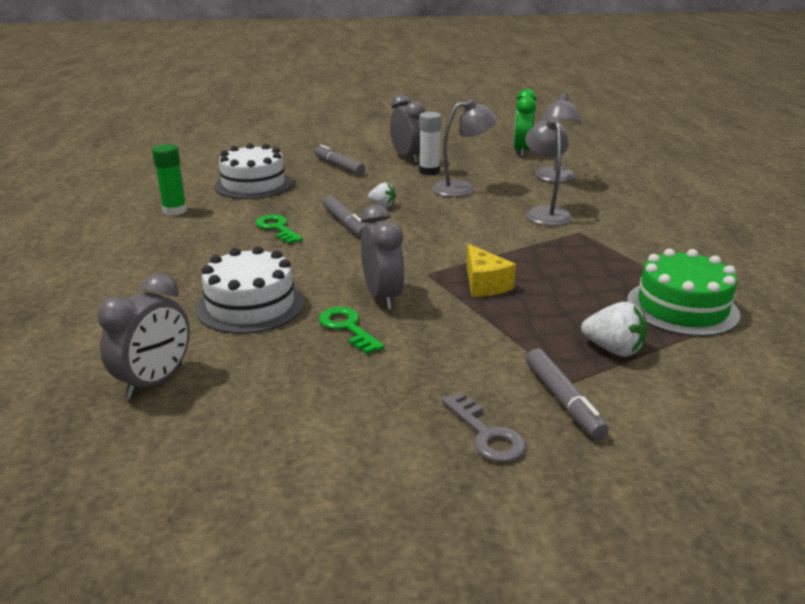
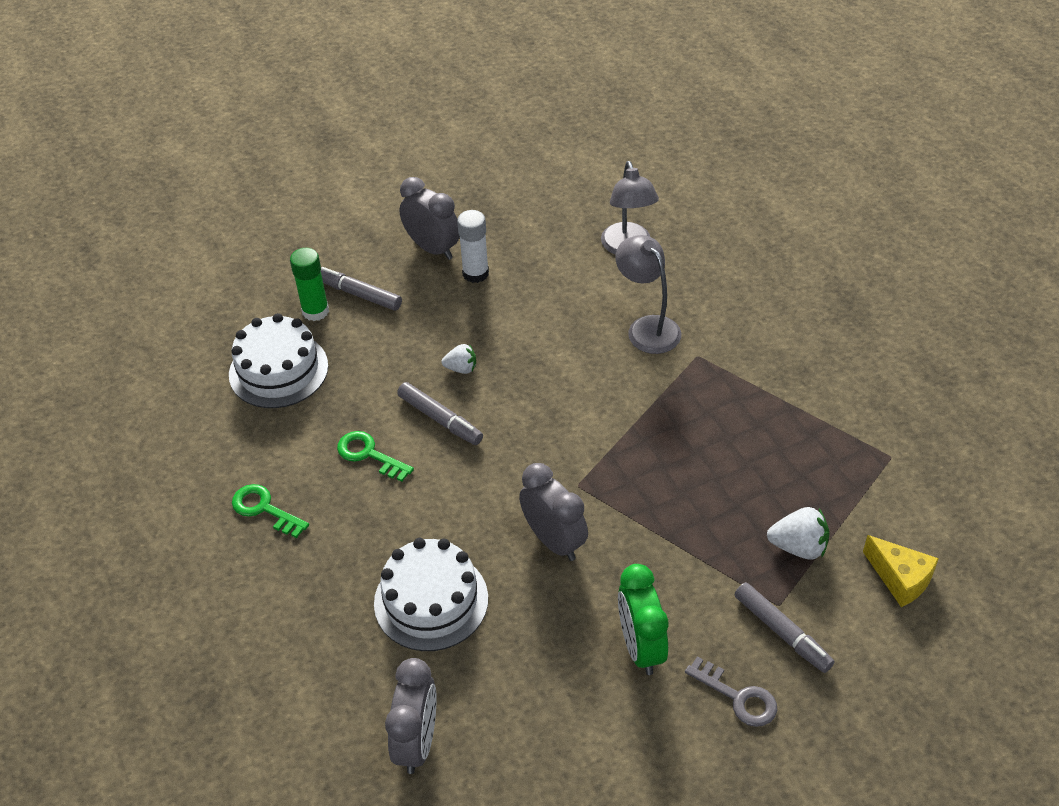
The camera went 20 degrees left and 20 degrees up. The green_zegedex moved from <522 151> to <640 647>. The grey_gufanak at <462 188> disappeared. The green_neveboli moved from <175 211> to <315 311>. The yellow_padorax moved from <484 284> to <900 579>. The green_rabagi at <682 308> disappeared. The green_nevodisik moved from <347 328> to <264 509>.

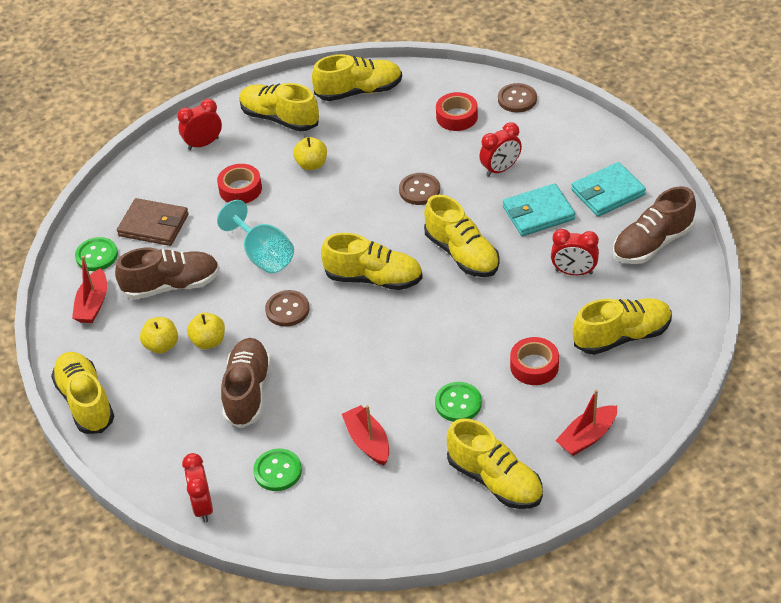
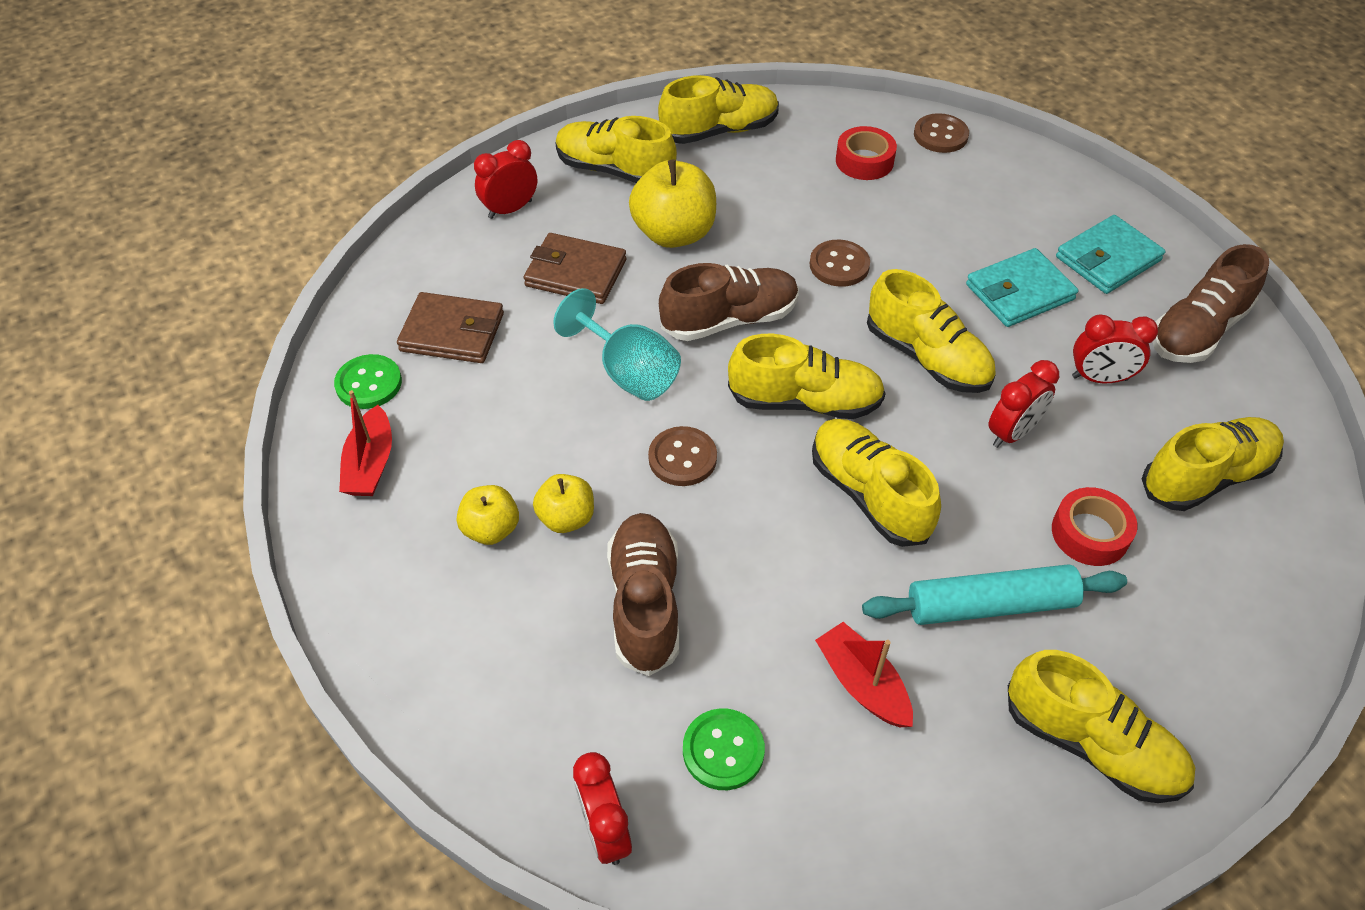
The camera went 10 degrees left and 5 degrees up. The red_zegedex moved from <500 169> to <1012 433>. The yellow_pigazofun at <311 164> changed to 1.75 times the size. The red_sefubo at <240 189> was replaced by the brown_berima at <576 273>. The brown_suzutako moved from <172 285> to <730 319>. The yellow_suzutako moved from <85 402> to <869 494>. The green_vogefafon at <458 403> was replaced by the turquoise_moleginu at <990 604>. The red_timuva at <587 437> disappeared.

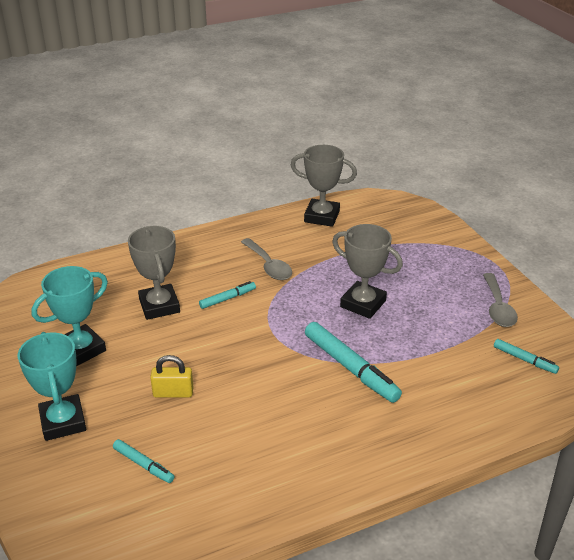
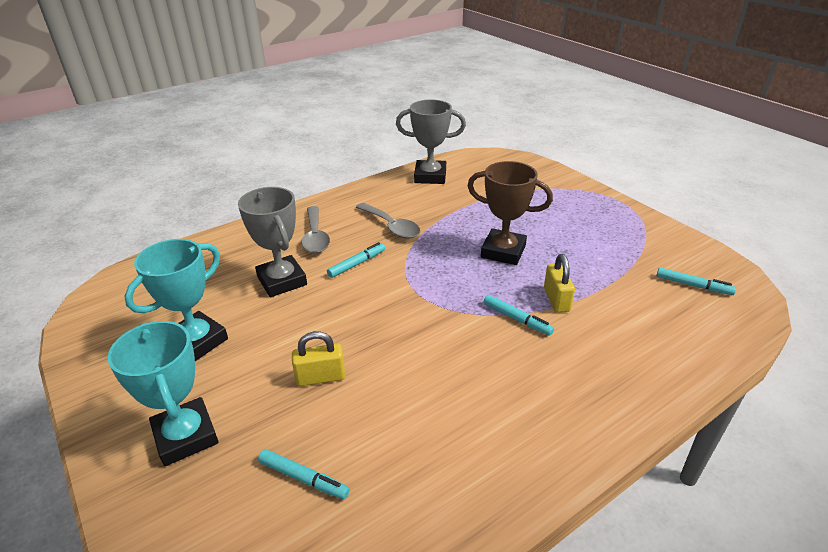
The camera went 10 degrees left and 0 degrees up. The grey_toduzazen at <363 304> became the brown_toduzazen at <503 251>. The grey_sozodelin moved from <498 307> to <315 236>. The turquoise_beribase at <351 368> changed to 0.53 times the size. The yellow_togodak at <556 299> appeared.

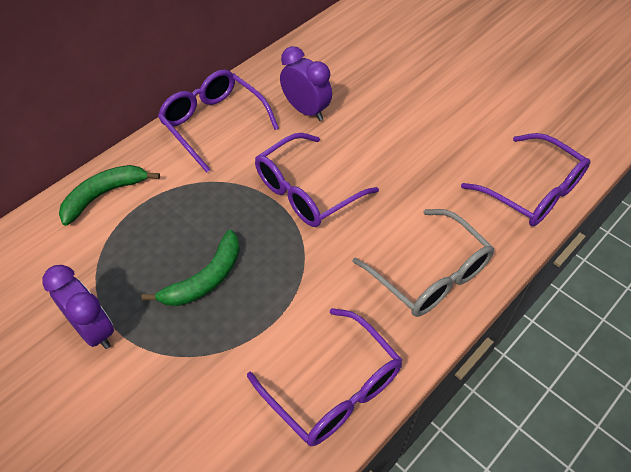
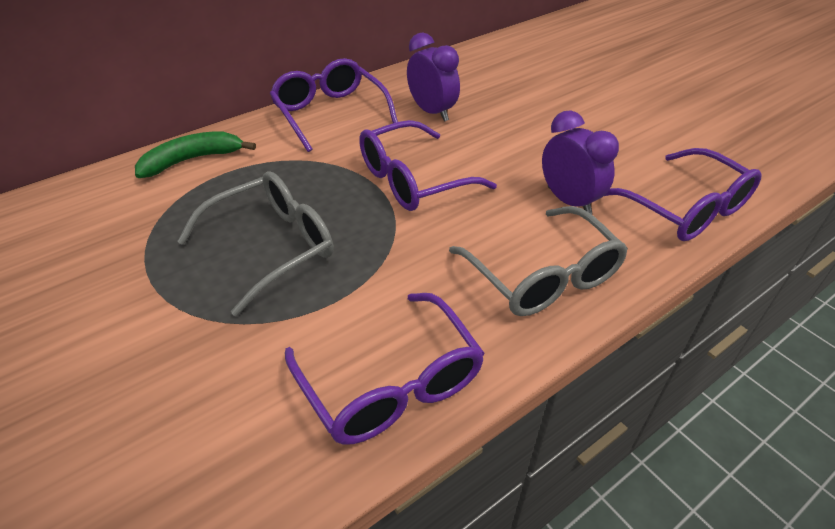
The camera went 10 degrees right and 10 degrees down. The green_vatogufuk at <205 279> was replaced by the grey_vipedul at <271 247>. The purple_zegedex moved from <94 330> to <569 201>.

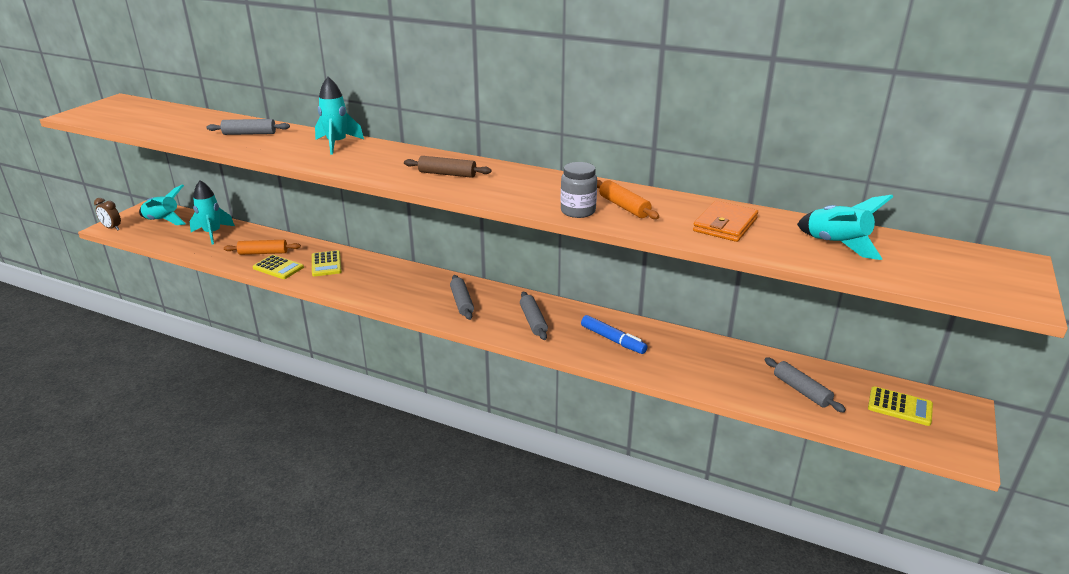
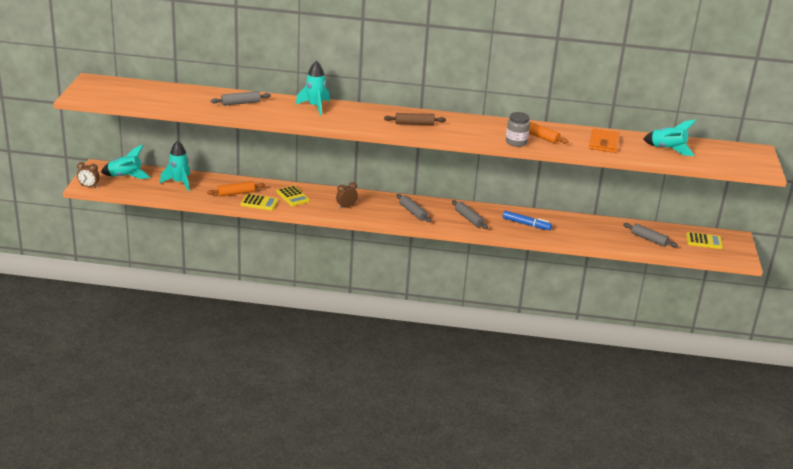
The camera went 20 degrees left and 0 degrees up. The brown_zegedex at <346 207> appeared.

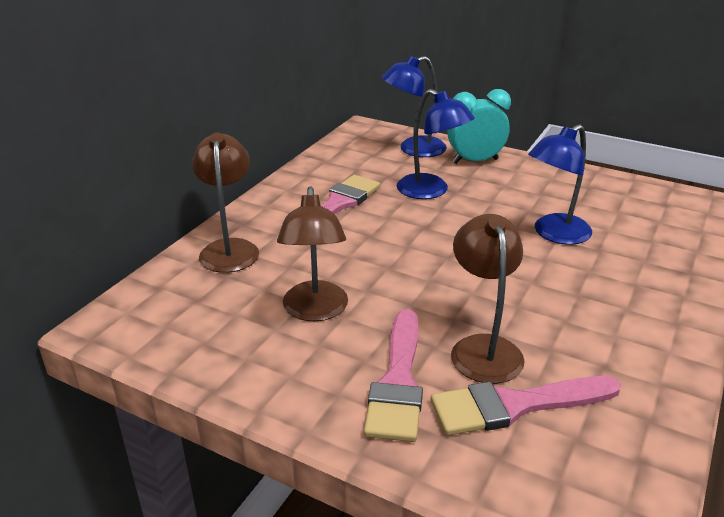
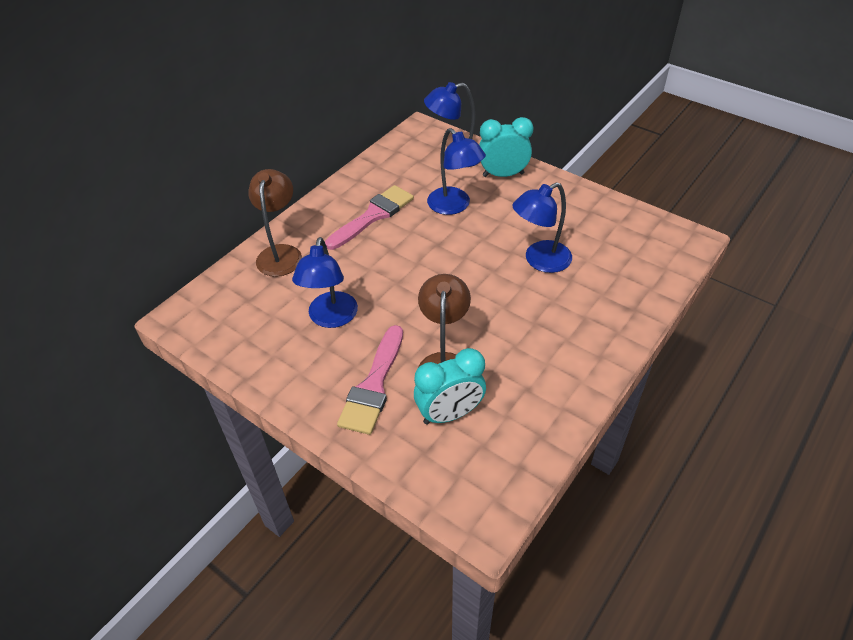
The camera went 10 degrees right and 15 degrees up. The brown_gufanak at <315 311> became the blue_gufanak at <331 318>. The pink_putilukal at <515 405> was replaced by the turquoise_zegedex at <449 414>.

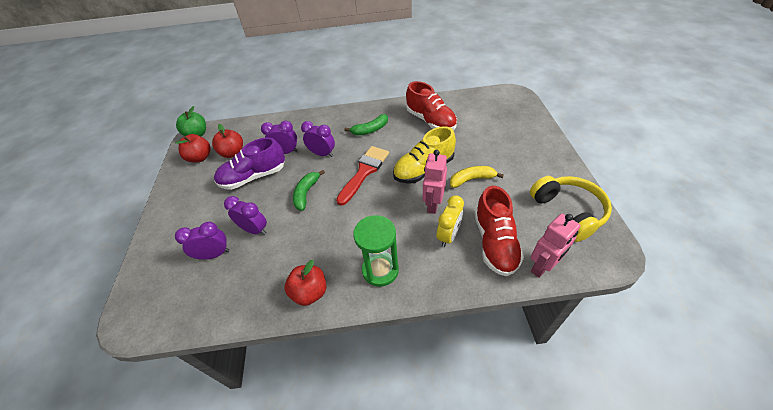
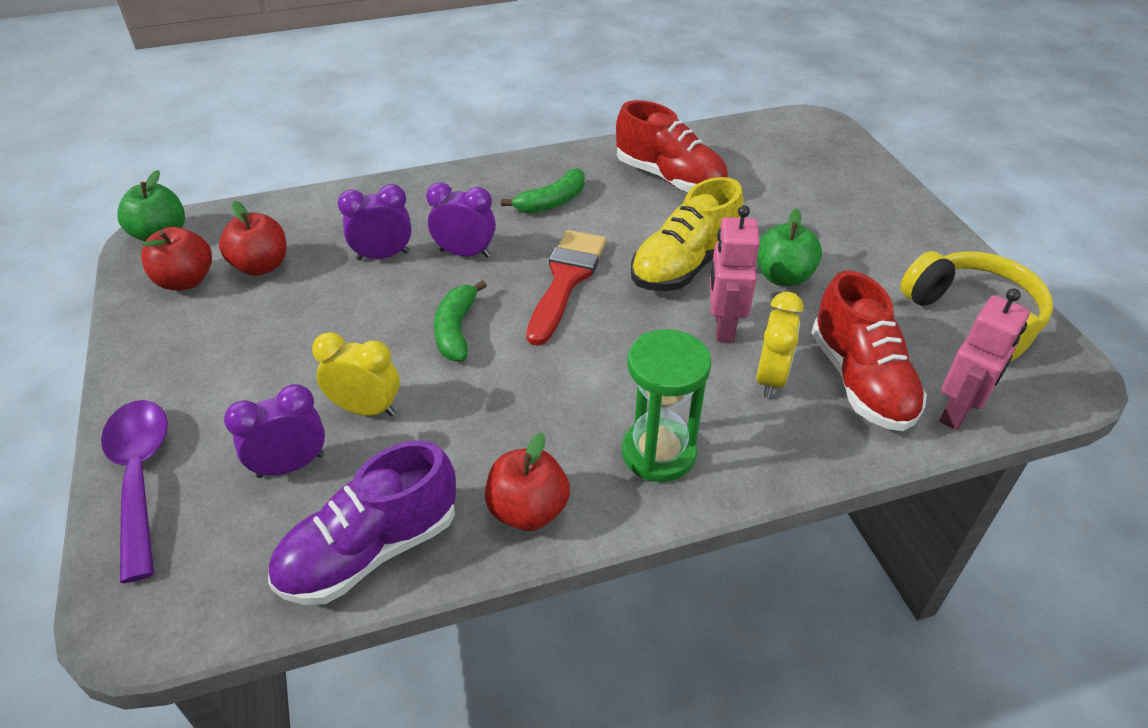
The camera went 15 degrees left and 5 degrees down. The purple_suzutako moved from <254 177> to <370 550>. The yellow_vatogufuk at <471 179> was replaced by the green_pigazofun at <783 276>. The purple_zegedex at <254 230> became the yellow_zegedex at <366 409>. The purple_sozodelin at <140 477> appeared.

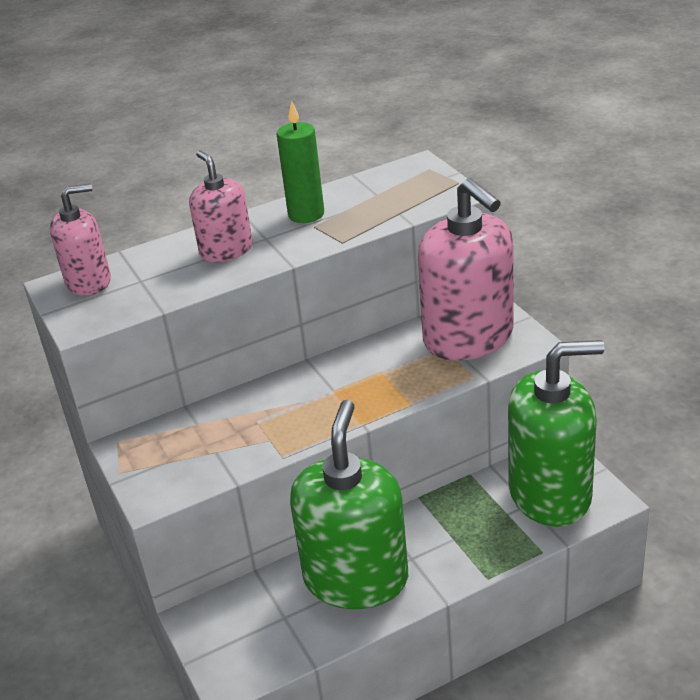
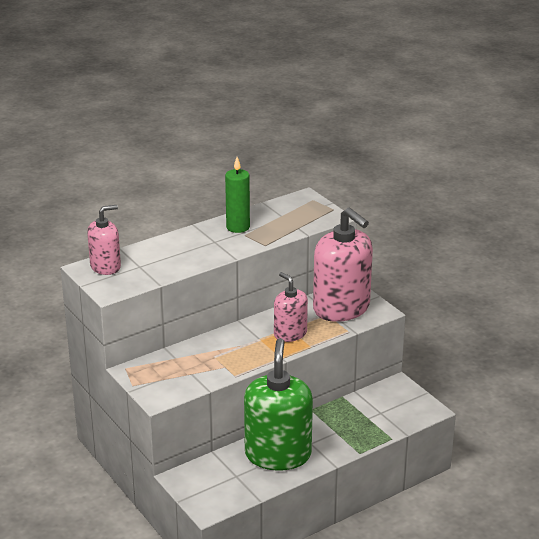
The camera went 10 degrees left and 5 degrees down. The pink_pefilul moved from <226 250> to <290 334>. The green_pefilul at <550 494> disappeared.

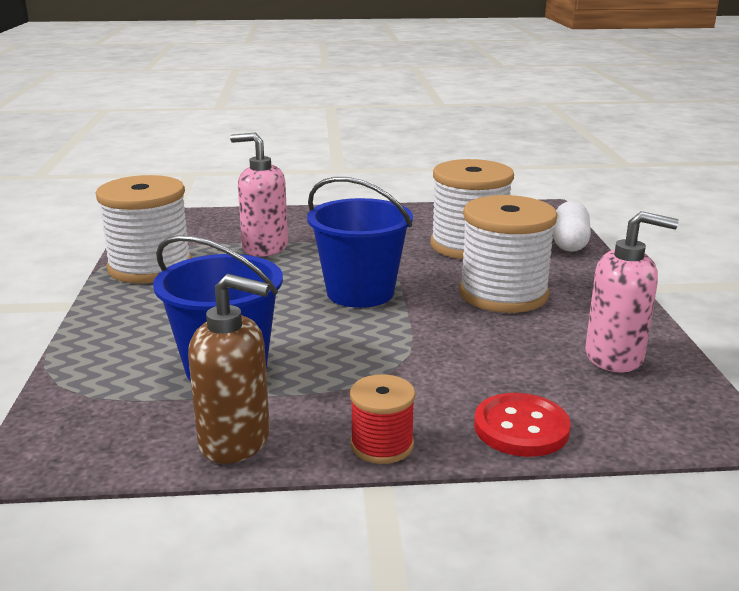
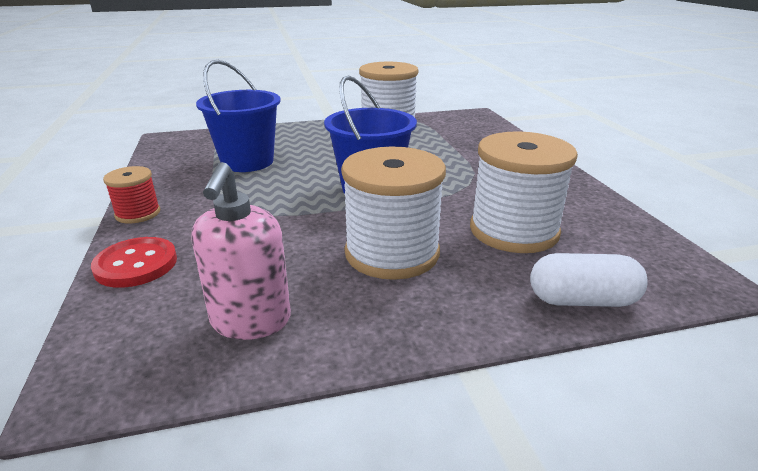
The camera went 80 degrees right and 5 degrees up. The pink_pefilul at <264 248> disappeared. The brown_pefilul at <235 441> disappeared.

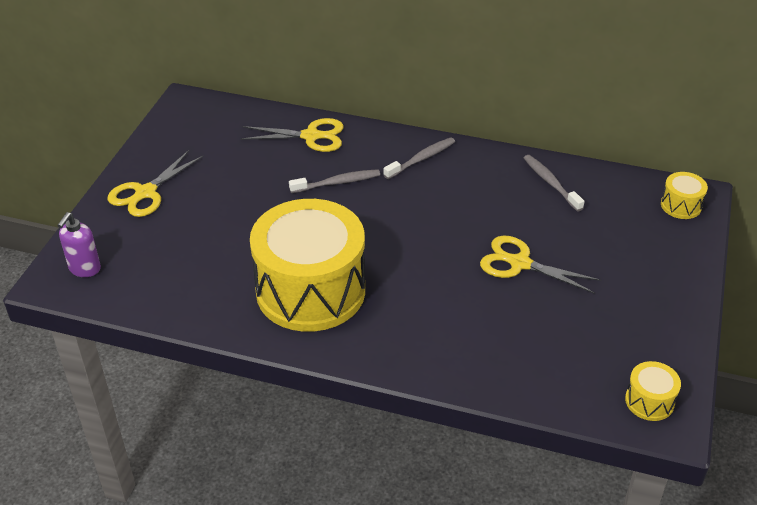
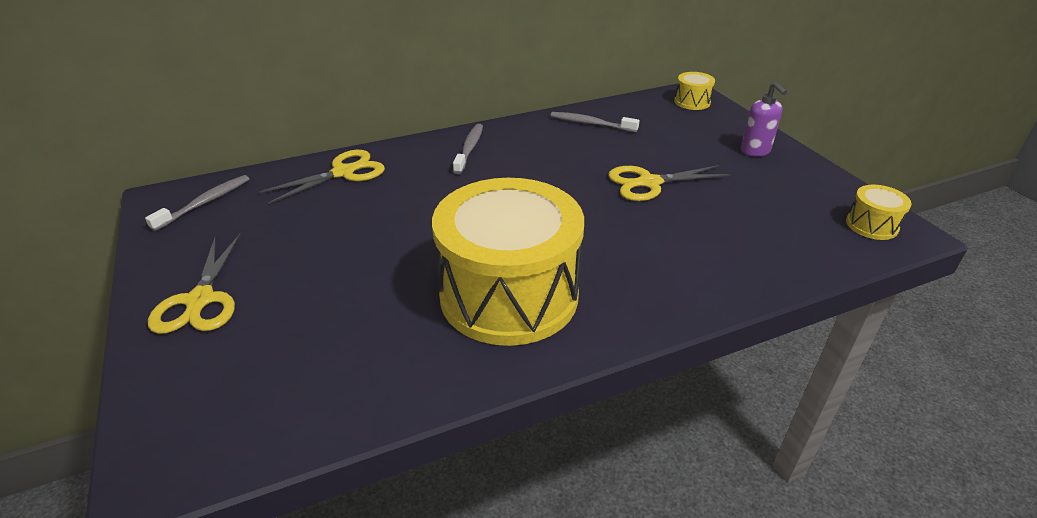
The camera went 40 degrees left and 5 degrees down. The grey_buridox moved from <337 183> to <205 203>. The purple_pefilul moved from <84 269> to <755 151>.

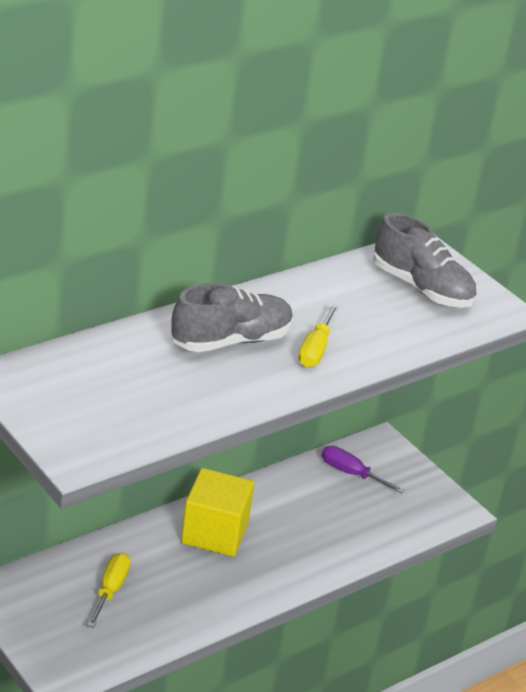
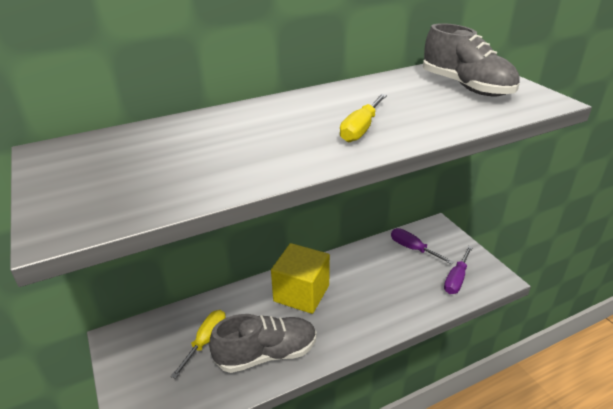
The camera went 15 degrees right and 0 degrees up. The grey_suzutako moved from <231 341> to <266 354>. The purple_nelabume at <456 279> appeared.

